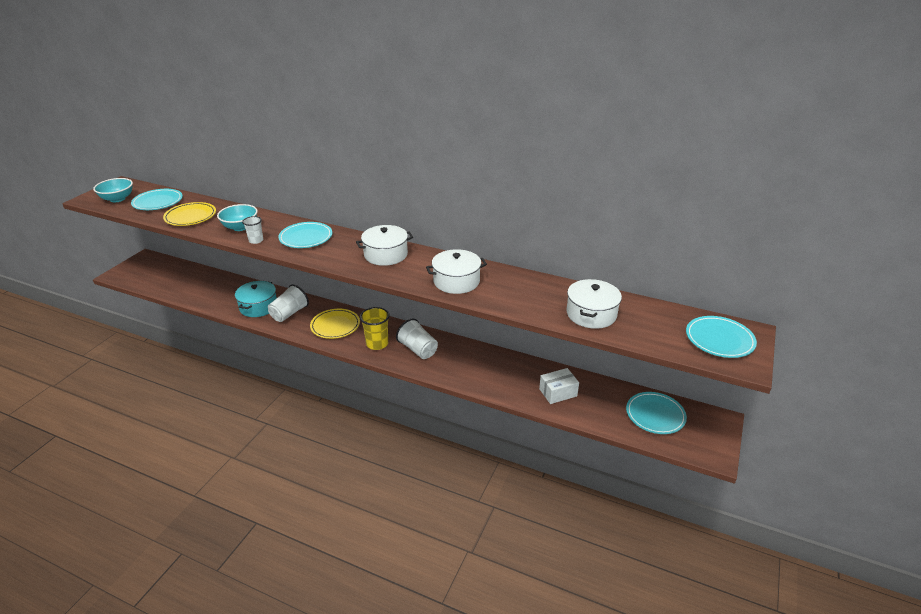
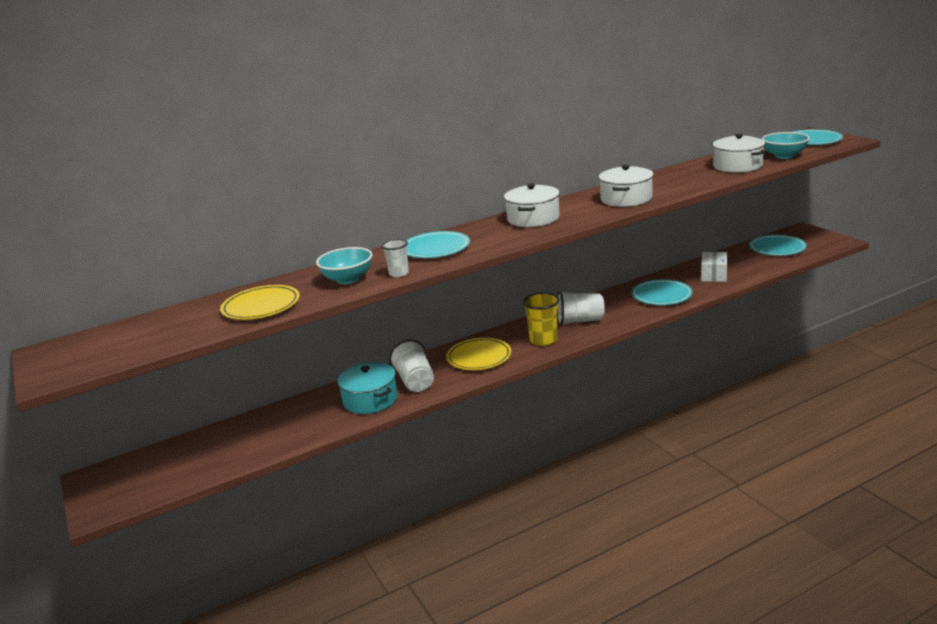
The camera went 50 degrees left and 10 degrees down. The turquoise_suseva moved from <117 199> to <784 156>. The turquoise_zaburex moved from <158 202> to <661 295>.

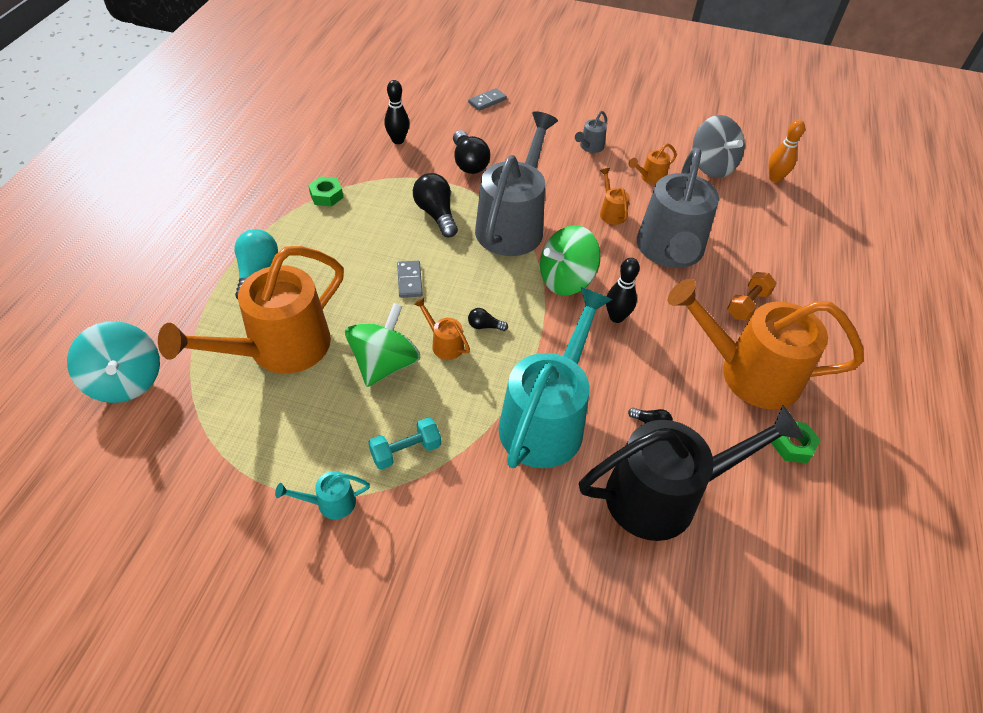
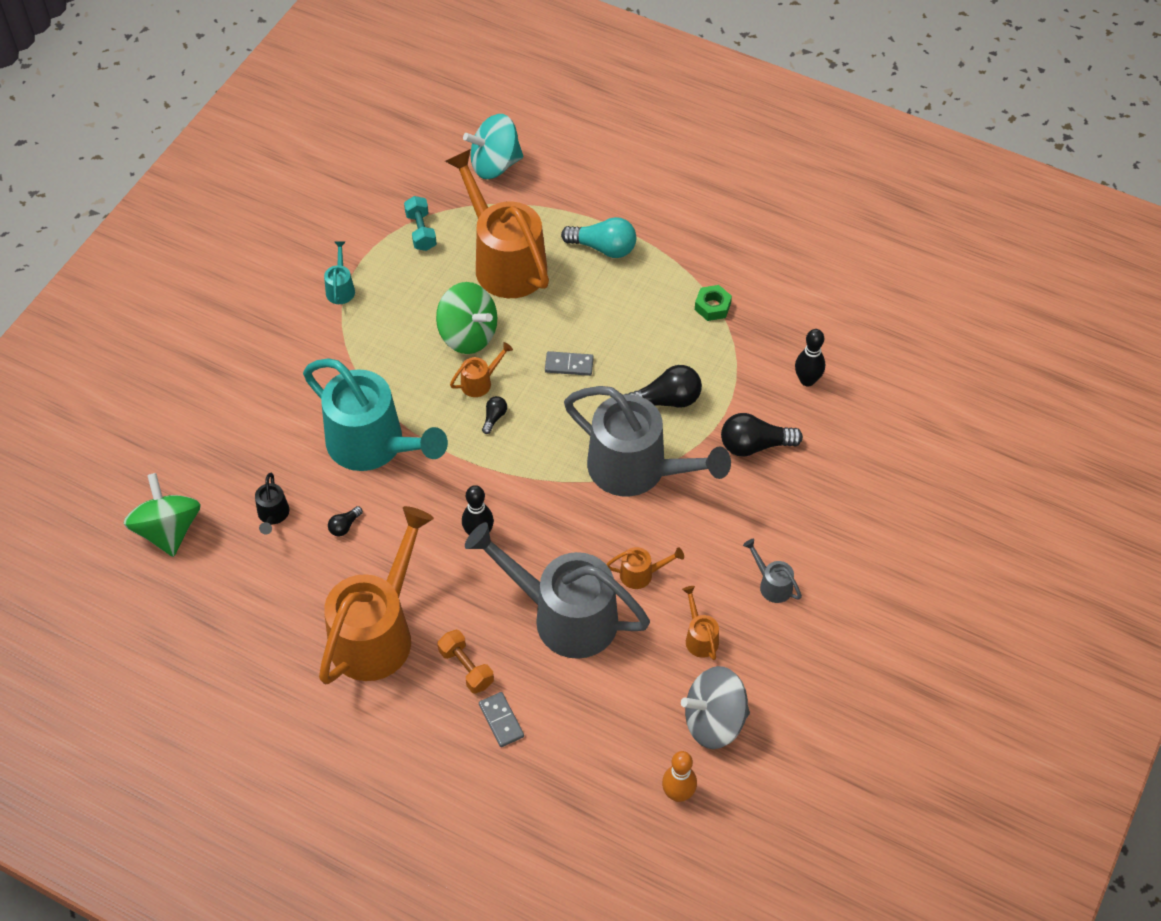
The camera went 105 degrees right and 5 degrees up. The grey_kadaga moved from <487 101> to <501 720>. The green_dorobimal moved from <566 280> to <168 530>. The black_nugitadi at <665 494> changed to 0.40 times the size. The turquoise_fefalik moved from <406 451> to <421 231>. The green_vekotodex at <792 445> disappeared.

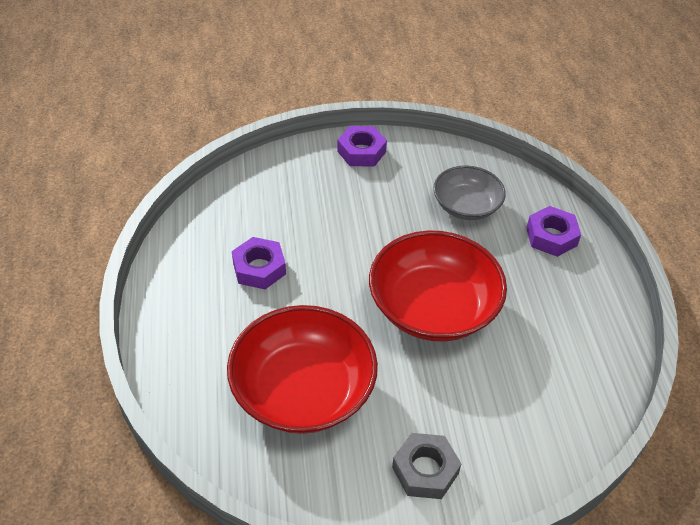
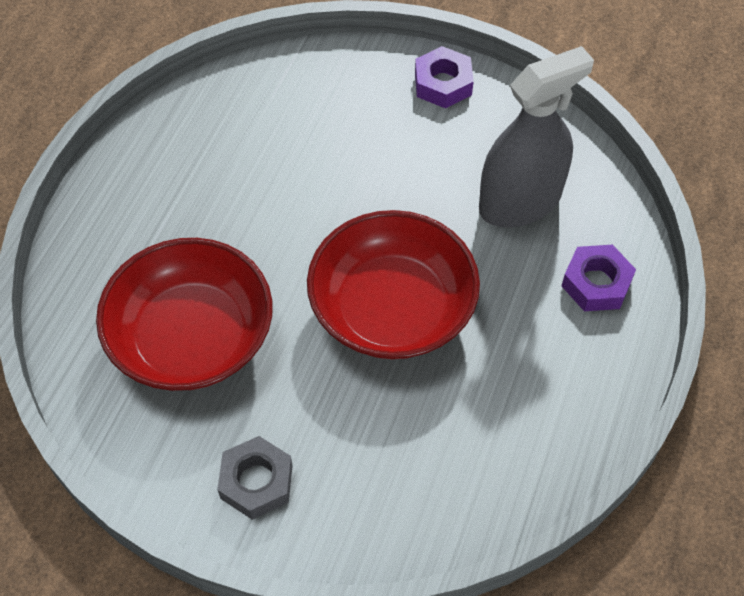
The camera went 30 degrees right and 10 degrees up. The grey_suseva at <466 206> was replaced by the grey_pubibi at <520 202>. The purple_vekotodex at <259 268> disappeared.

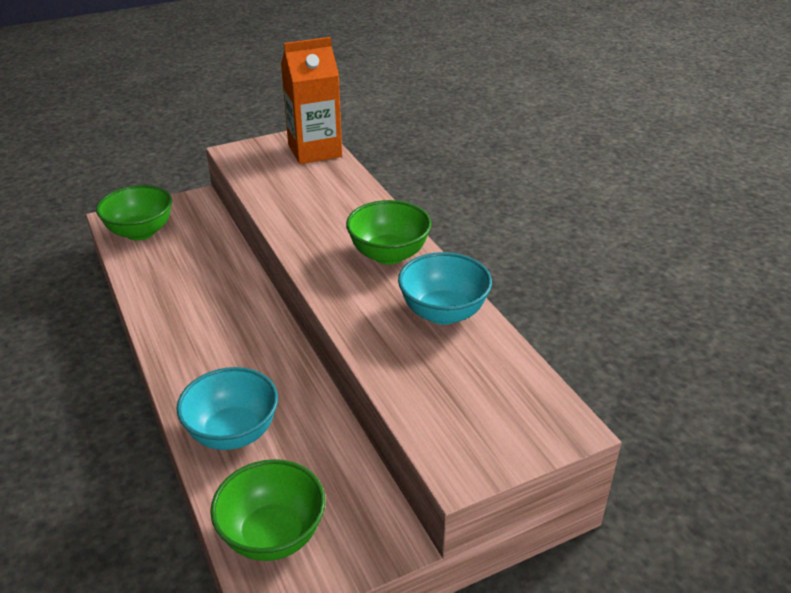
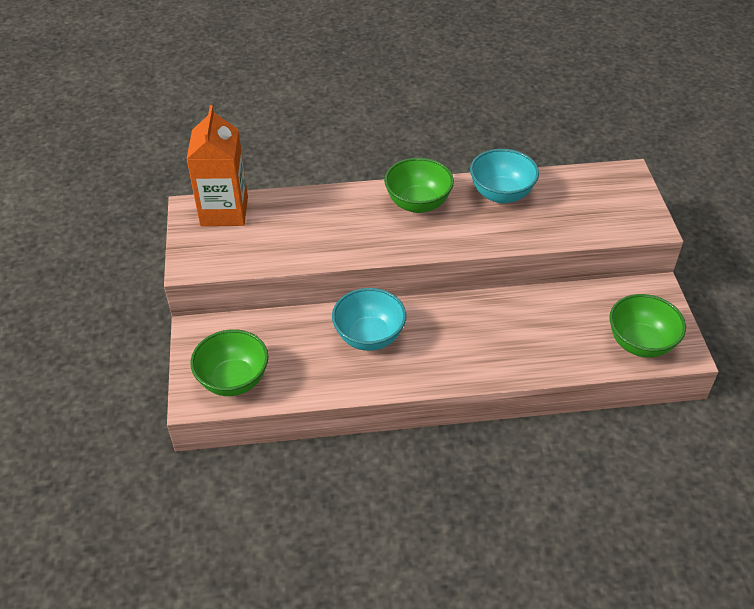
The camera went 70 degrees left and 10 degrees up. The turquoise_suseva moved from <233 433> to <369 337>.

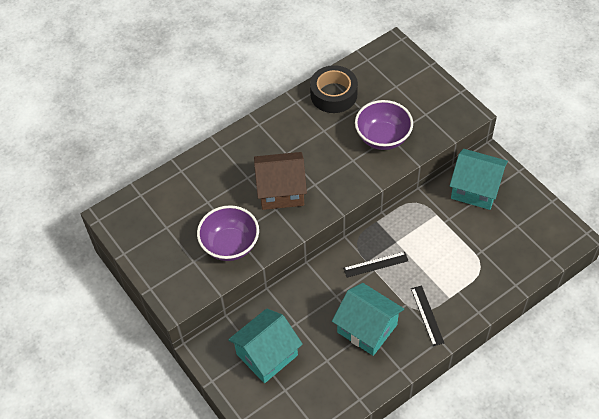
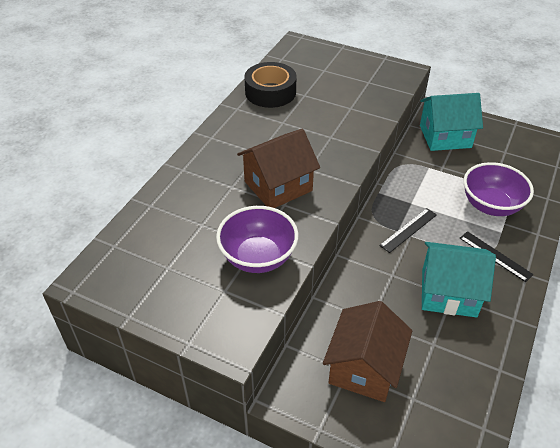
The camera went 30 degrees left and 10 degrees down. The purple_suseva moved from <383 137> to <491 205>. The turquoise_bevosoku at <267 355> became the brown_bevosoku at <364 368>.

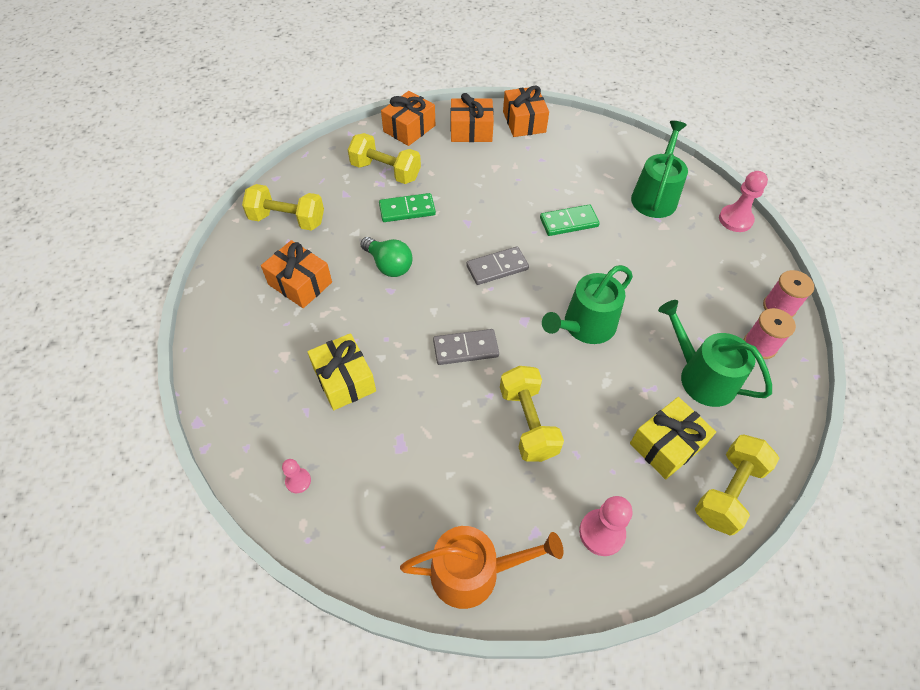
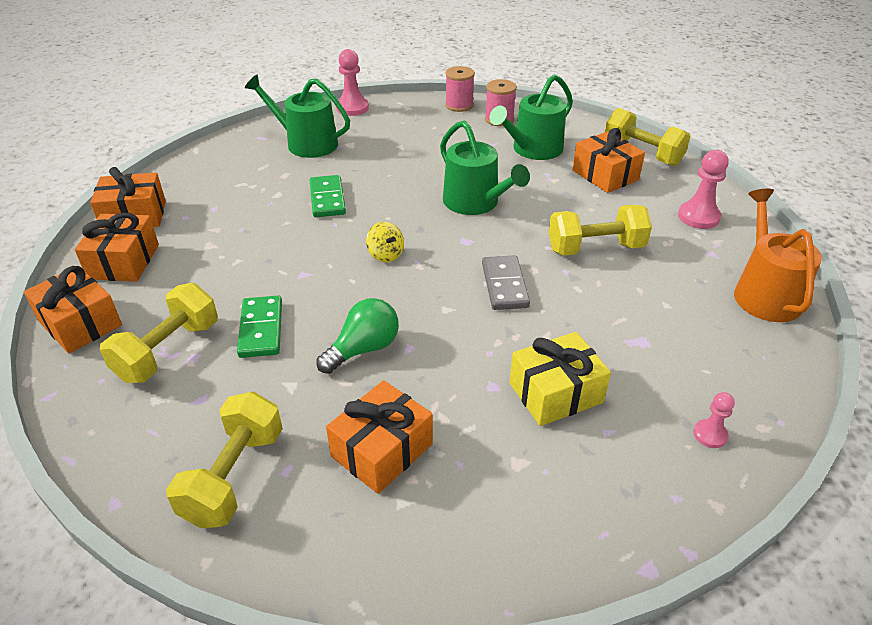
The camera went 85 degrees left and 15 degrees down. The grey_kadaga at <497 267> was replaced by the yellow_dorobimal at <385 254>. The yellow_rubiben at <666 445> became the orange_rubiben at <605 175>.

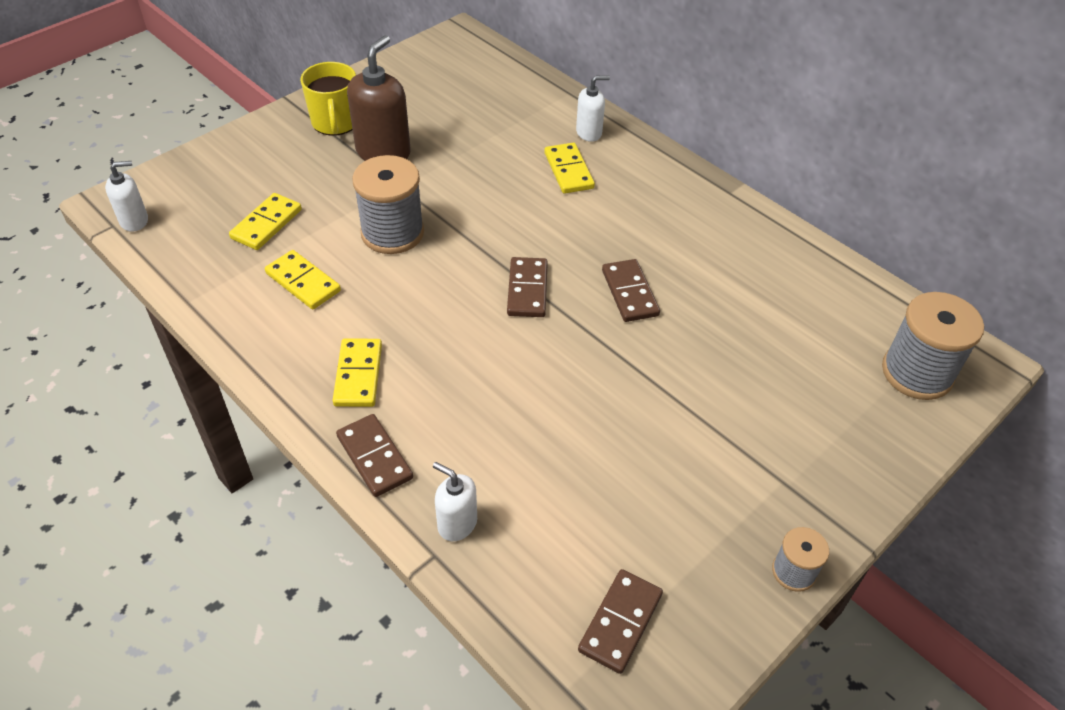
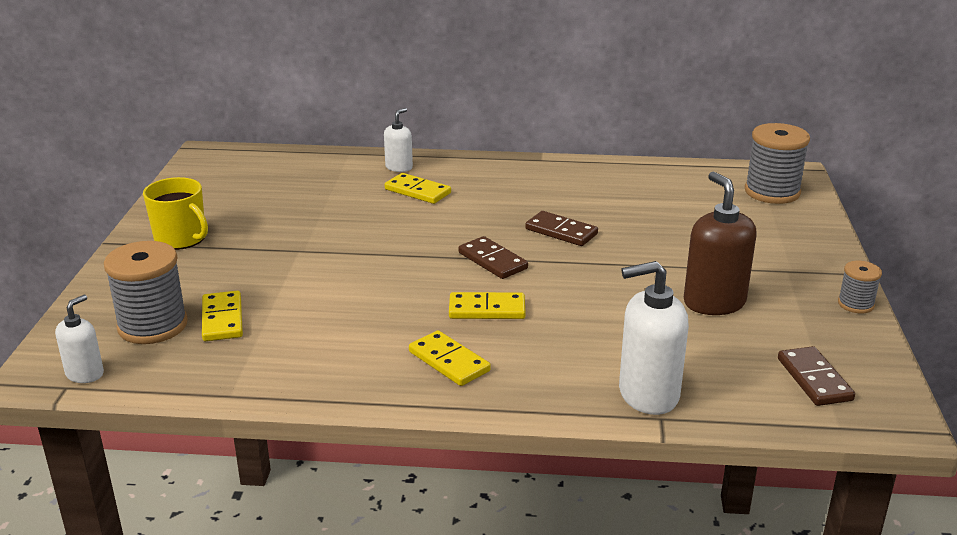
The camera went 40 degrees left and 20 degrees down. The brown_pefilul moved from <383 152> to <714 302>. The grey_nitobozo moved from <392 233> to <152 326>. The yellow_kadaga moved from <303 282> to <487 309>. The brown_kadaga at <374 457> disappeared. The white_pefilul at <457 523> changed to 1.75 times the size.

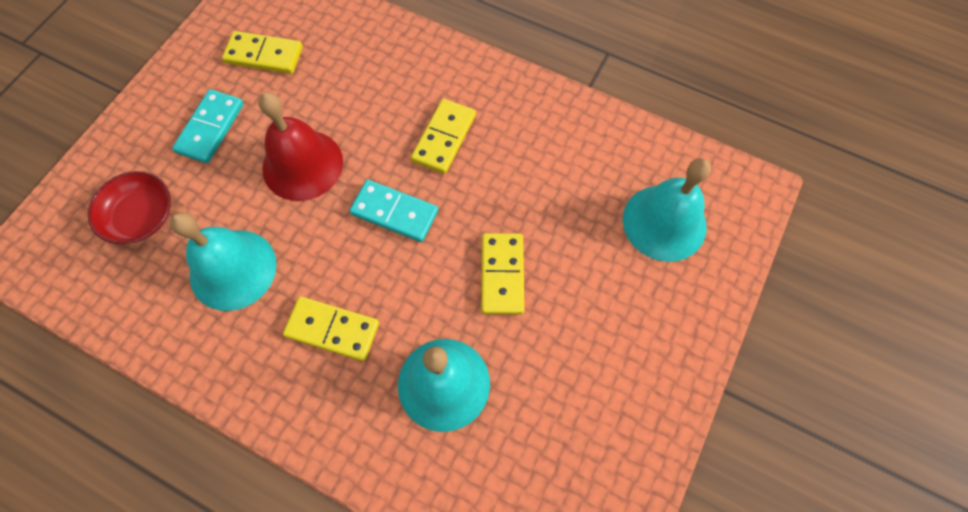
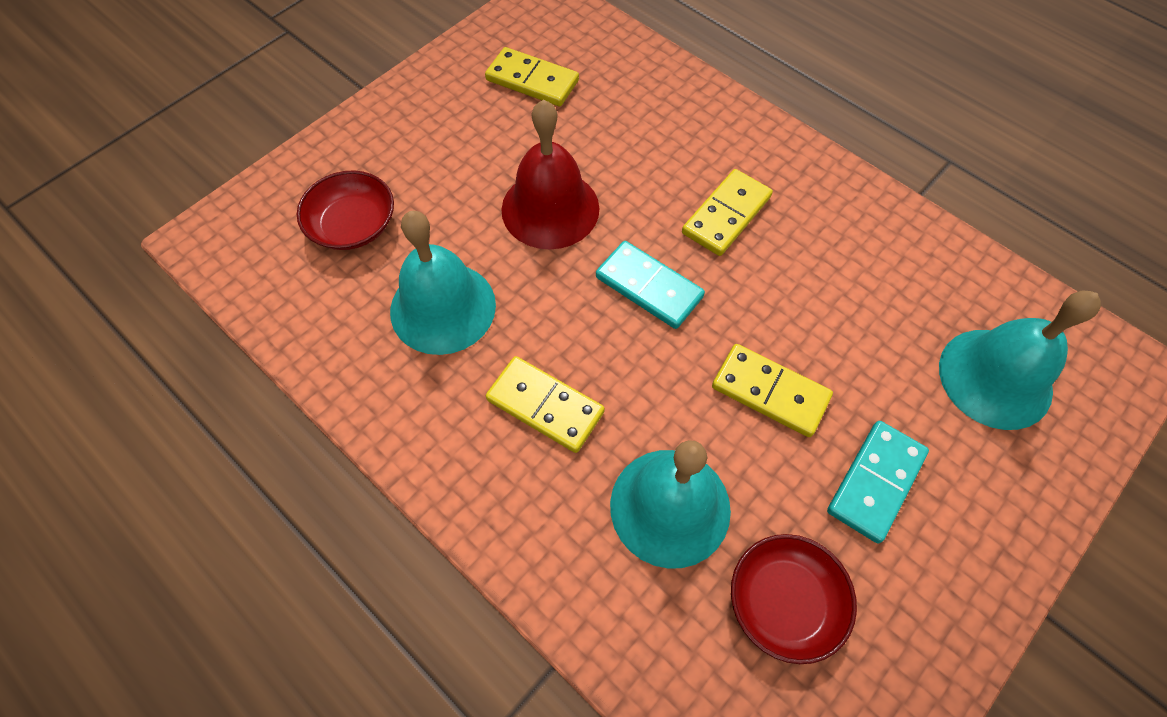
The camera went 15 degrees right and 5 degrees down. The turquoise_kadaga moved from <210 128> to <876 482>. The yellow_kadaga at <502 275> turned 75 degrees counterclockwise. The red_suseva at <784 601> appeared.

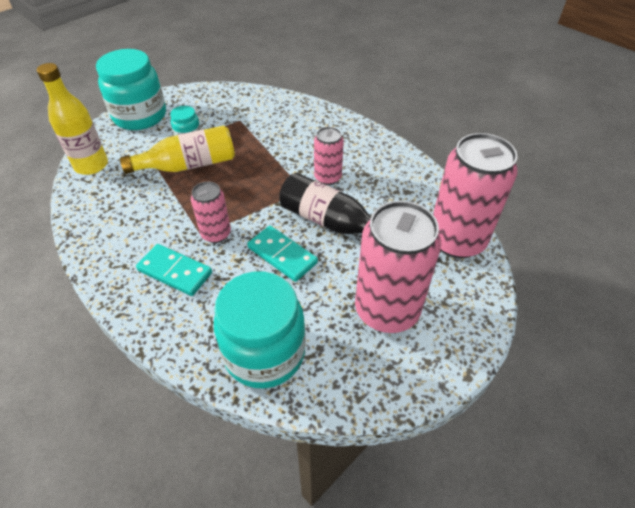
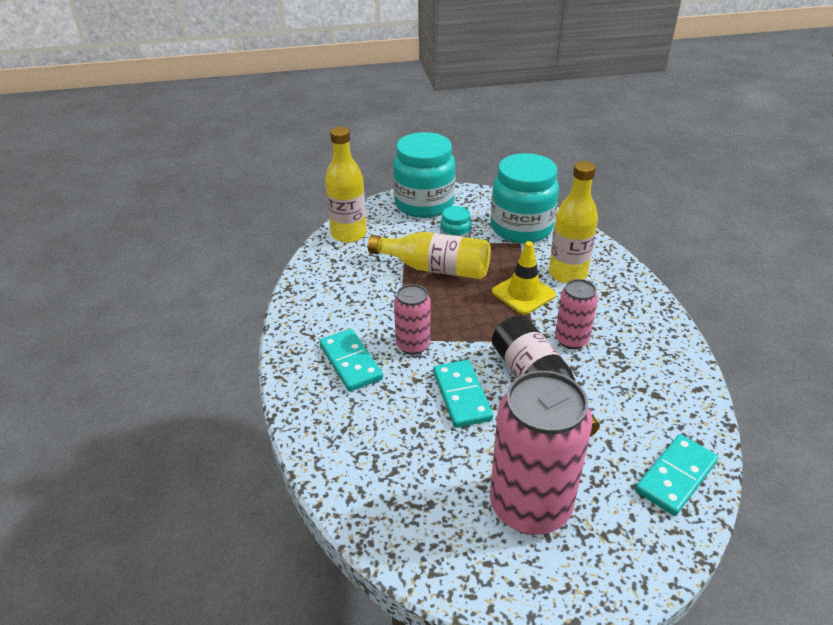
The camera went 35 degrees right and 10 degrees down. The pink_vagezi at <456 240> was replaced by the turquoise_kadaga at <676 477>. The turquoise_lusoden moved from <264 353> to <521 228>. The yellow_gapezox at <567 274> appeared. The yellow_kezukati at <523 293> appeared.

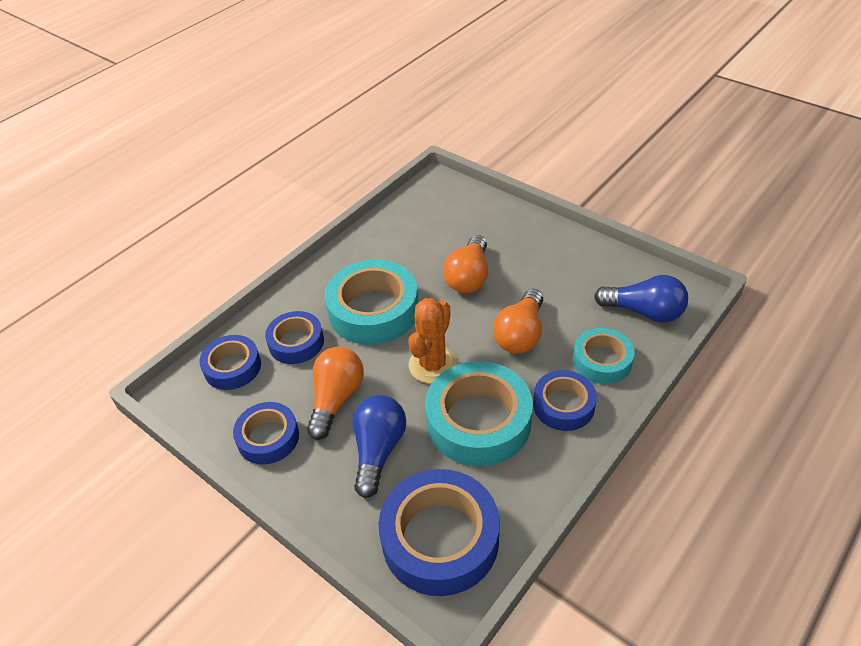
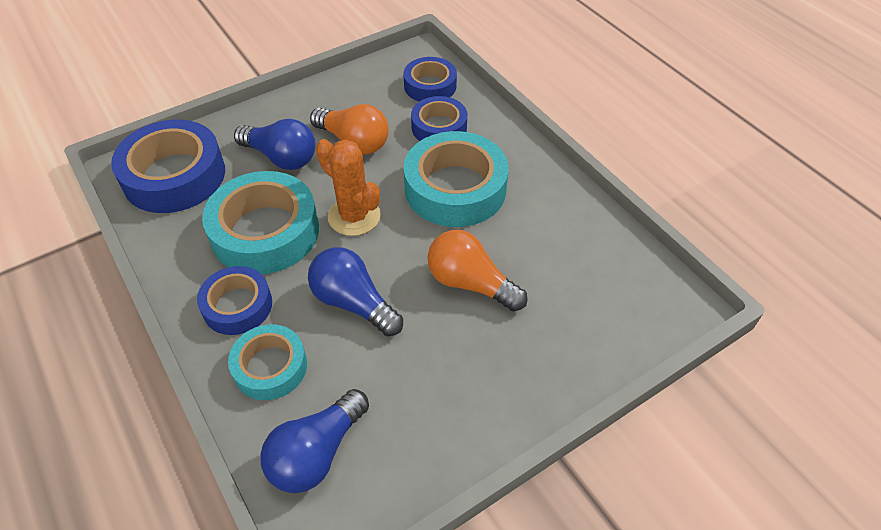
The camera went 105 degrees right and 5 degrees up. The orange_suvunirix at <520 334> became the blue_suvunirix at <353 303>. The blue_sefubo at <268 437> disappeared.

